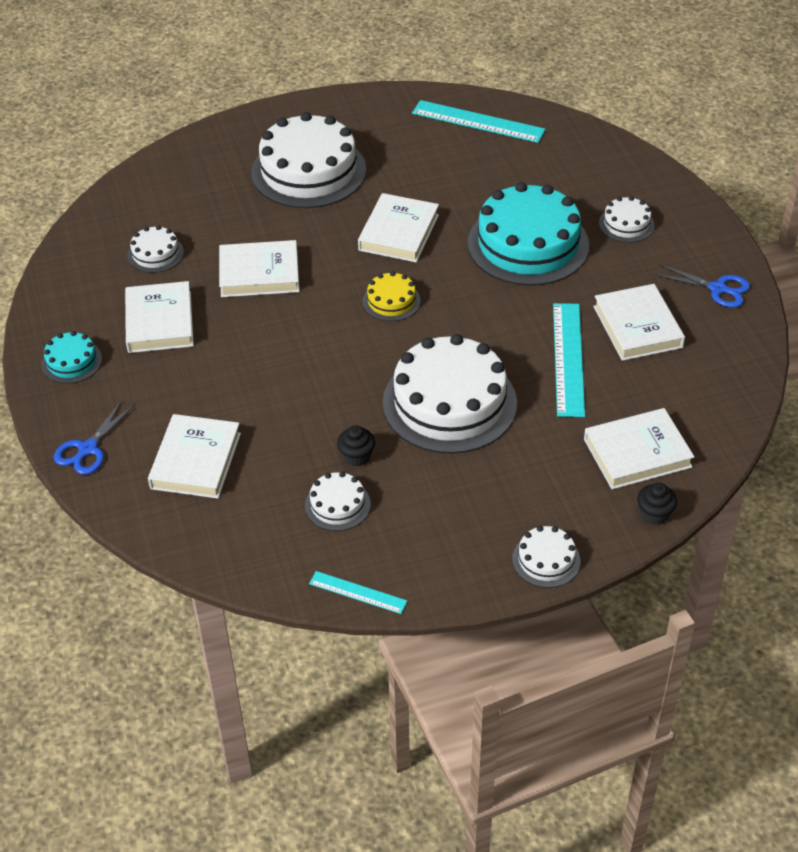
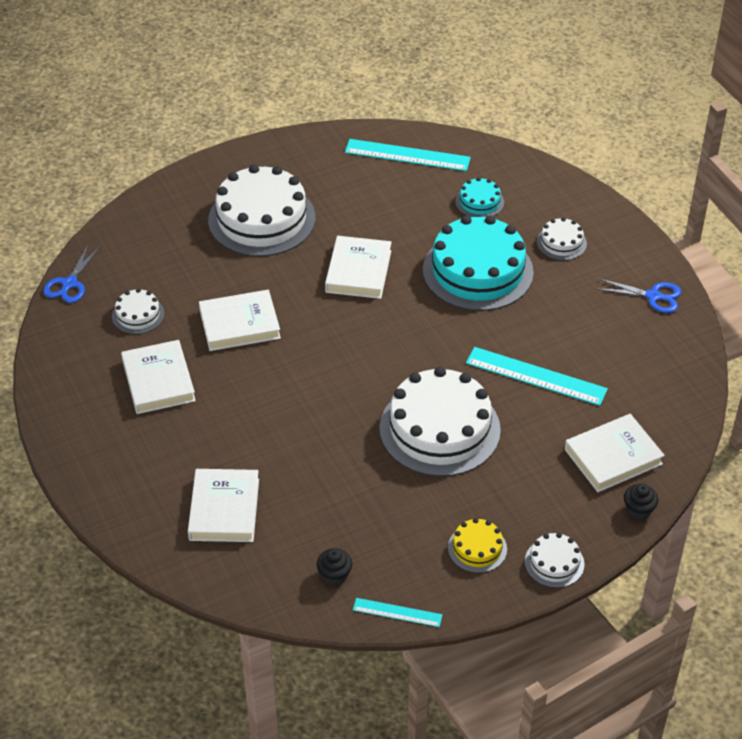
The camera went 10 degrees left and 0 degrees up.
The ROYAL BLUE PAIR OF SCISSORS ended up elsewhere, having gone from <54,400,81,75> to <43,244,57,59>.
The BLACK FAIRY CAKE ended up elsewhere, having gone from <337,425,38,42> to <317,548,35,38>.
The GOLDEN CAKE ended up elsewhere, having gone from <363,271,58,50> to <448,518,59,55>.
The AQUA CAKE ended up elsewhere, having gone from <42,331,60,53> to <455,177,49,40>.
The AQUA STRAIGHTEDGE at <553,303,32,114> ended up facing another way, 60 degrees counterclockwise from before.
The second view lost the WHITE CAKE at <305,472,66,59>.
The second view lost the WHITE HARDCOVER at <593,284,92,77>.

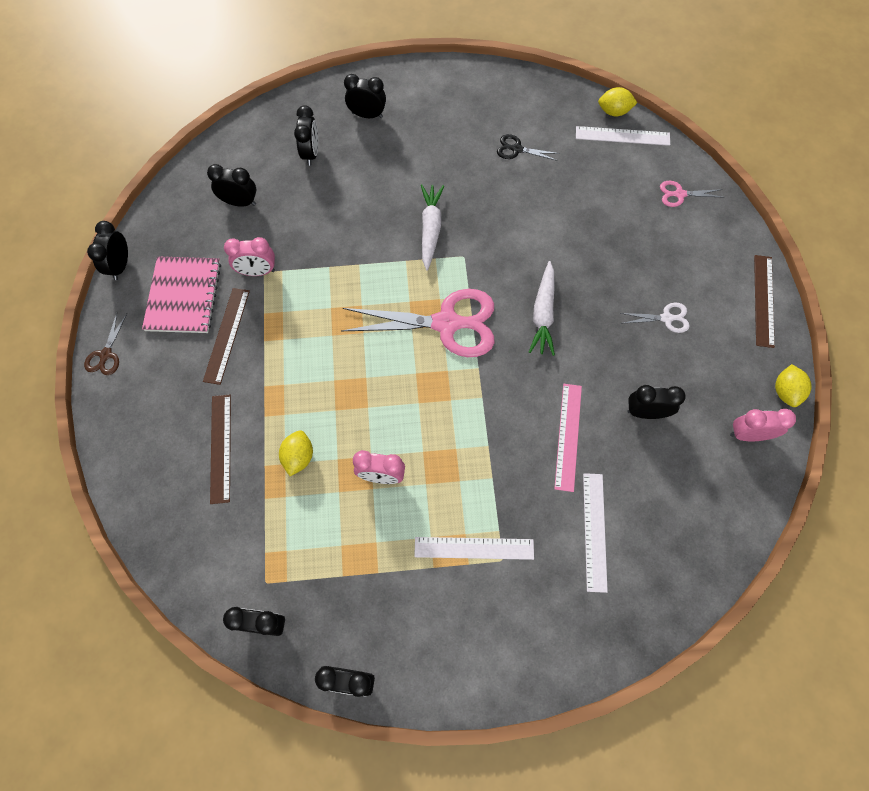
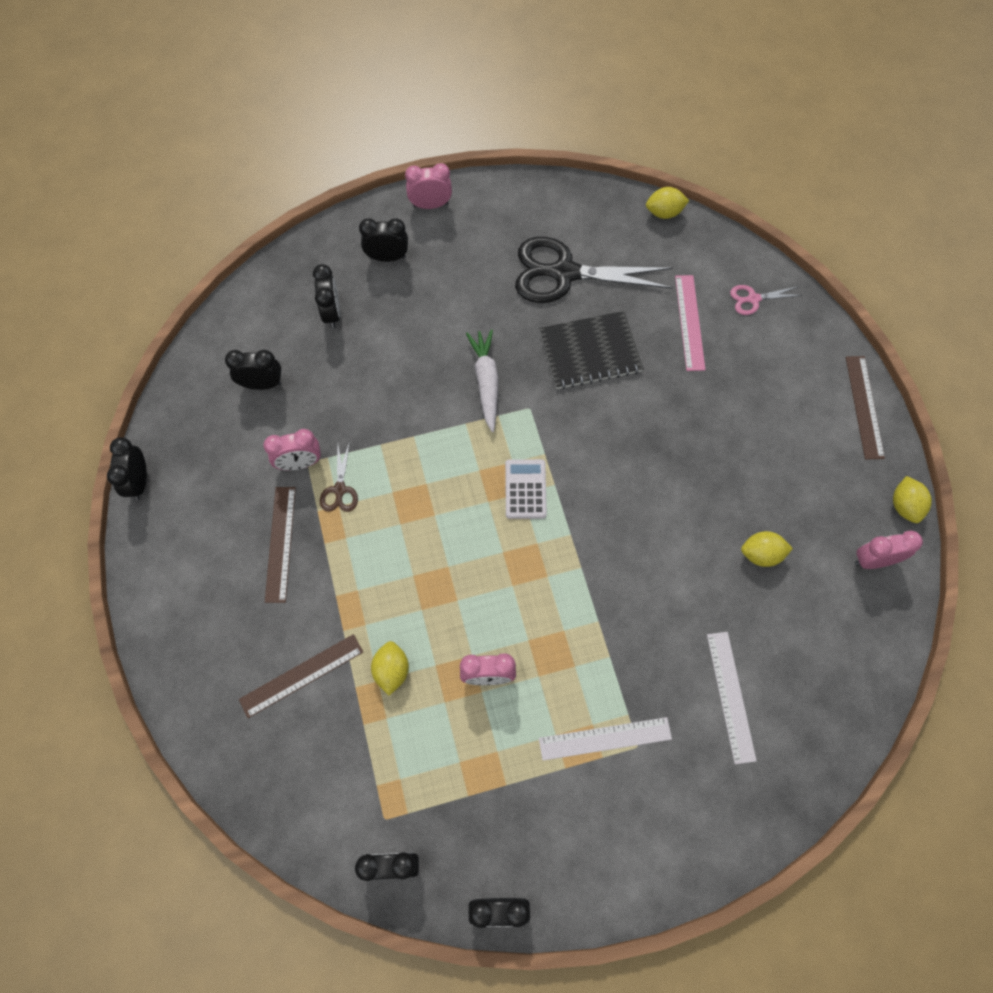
The camera went 10 degrees left and 0 degrees up.
The DARK BROWN STRAIGHTEDGE at <210,395,21,109> ended up facing another way, 75 degrees clockwise from before.
The DARK BROWN PAIR OF SCISSORS ended up elsewhere, having gone from <84,313,43,62> to <320,441,38,71>.
The second view gained the ROSY CLOCK at <405,163,47,46>.
Where the ROSY PAIR OF SCISSORS stood at <341,289,154,68>, the WHITE ADDING MACHINE came to stand at <505,459,42,60>.
The size of the BLACK PAIR OF SCISSORS at <497,134,62,27> changed by a factor of 2.25.
The second view gained the BLACK NOTEPAD at <539,311,105,78>.
The ROSY STRAIGHTEDGE ended up elsewhere, having gone from <554,384,28,108> to <675,275,31,96>.
Where the BLACK CLOCK stood at <628,385,58,34>, the GOLDEN TOY LEMON came to stand at <741,531,52,36>.
The second view lost the ROSY NOTEPAD at <142,256,79,77>.
The second view lost the WHITE ROOT VEGETABLE at <529,261,26,95>.
The second view lost the WHITE STRAIGHTEDGE at <576,126,94,20>.
The second view lost the WHITE PAIR OF SCISSORS at <620,303,70,30>.

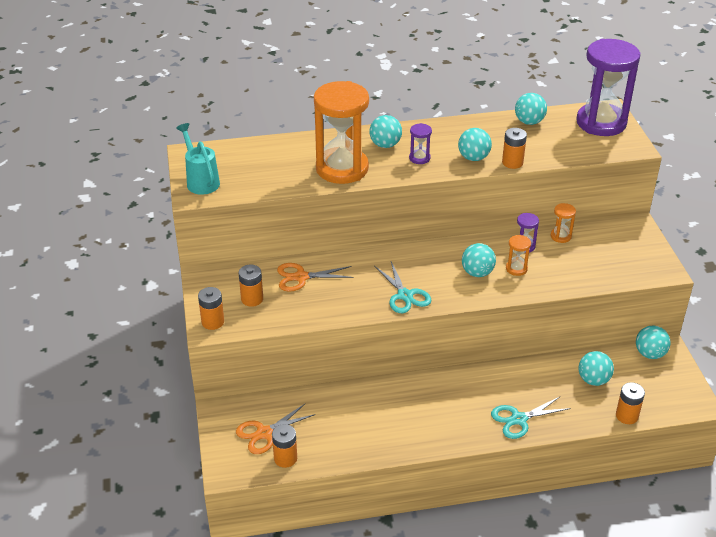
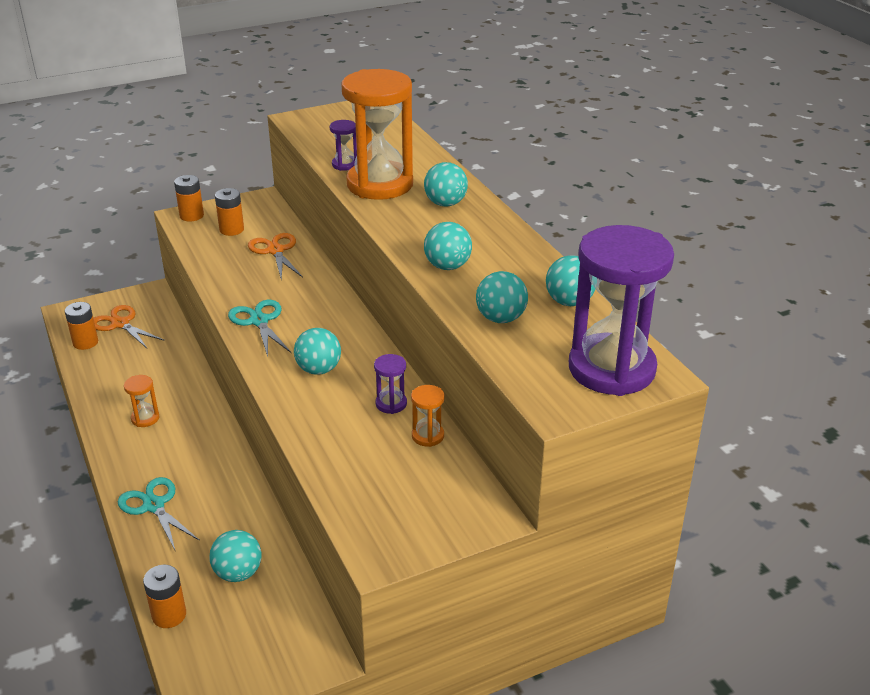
The camera went 75 degrees right and 5 degrees down.
The ORANGE HOURGLASS ended up elsewhere, having gone from <506,235,25,41> to <124,375,36,52>.
The AQUA PAIR OF SCISSORS at <375,262,56,51> ended up facing another way, 105 degrees clockwise from before.
The ROYAL PURPLE HOURGLASS ended up elsewhere, having gone from <409,123,23,41> to <330,120,27,51>.
The AQUA BALL ended up elsewhere, having gone from <636,326,35,33> to <476,271,52,52>.
The second view lost the AQUA WATERING POT at <176,123,44,72>.
The second view lost the ORANGE AA BATTERY at <502,128,25,41>.

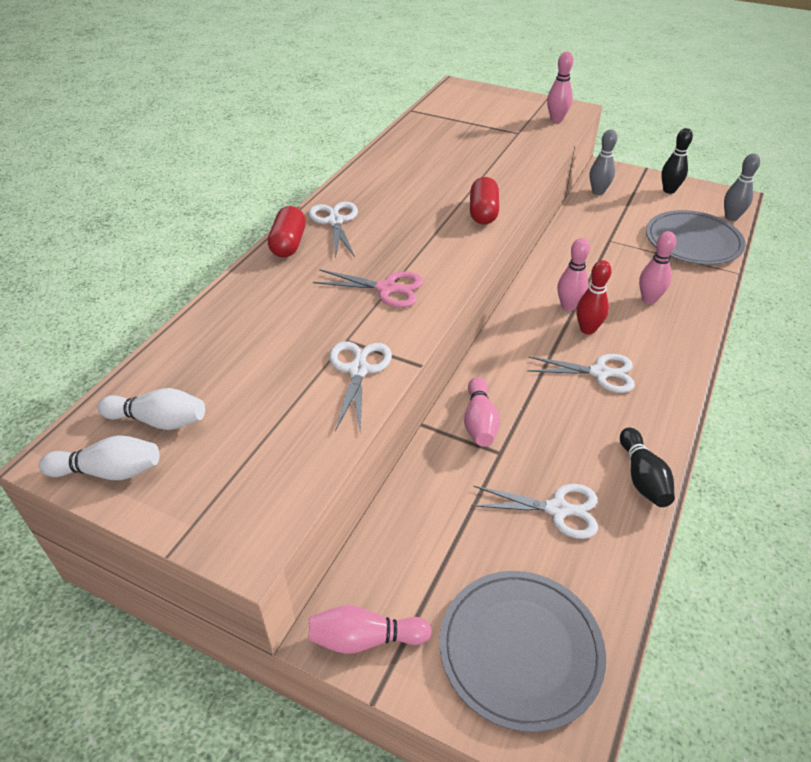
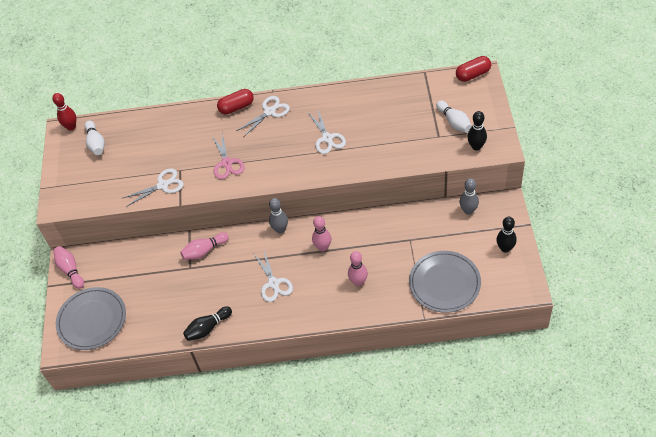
The camera went 65 degrees right and 10 degrees up.
The SCARLET BOWLING PIN ended up elsewhere, having gone from <576,260,36,74> to <52,93,24,38>.
The GRAY BOWLING PIN ended up elsewhere, having gone from <724,154,36,67> to <269,198,19,35>.
The WHITE PAIR OF SCISSORS ended up elsewhere, having gone from <471,484,127,55> to <308,110,38,44>.
The WHITE BOWLING PIN ended up elsewhere, having gone from <39,435,120,45> to <436,101,36,32>.
The SCARLET CAPSULE ended up elsewhere, having gone from <470,177,29,48> to <456,56,35,26>.
What was the ROSY BOWLING PIN at <547,52,27,70> turned into the BLACK BOWLING PIN at <467,111,20,39>.

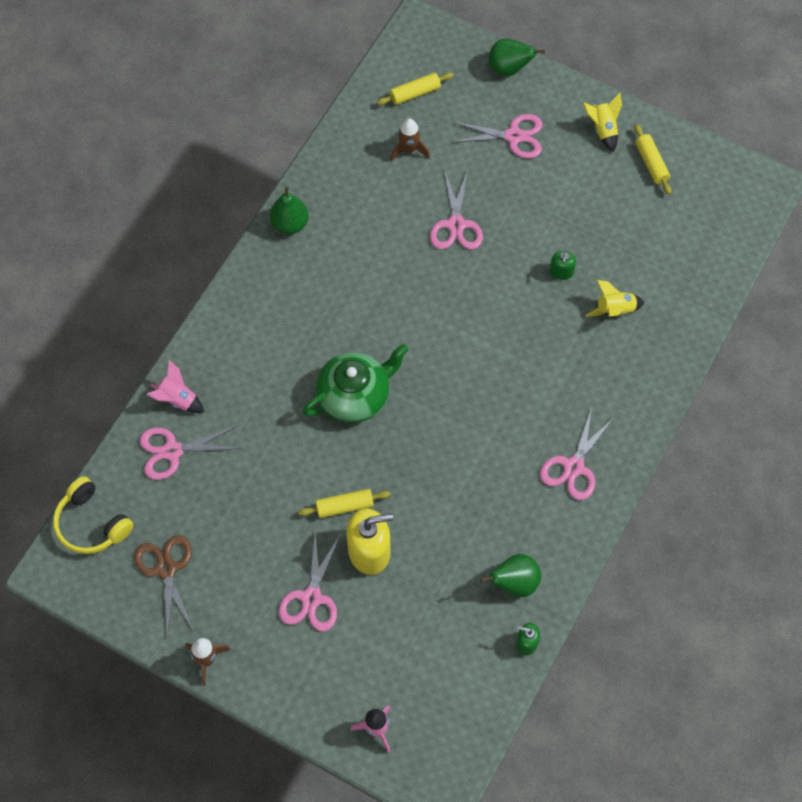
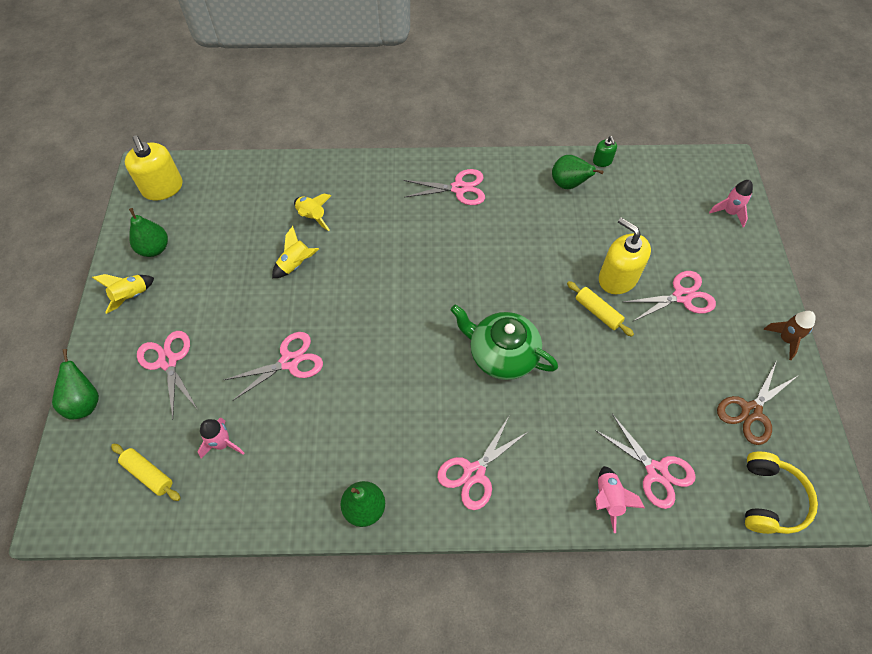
The camera went 120 degrees left and 5 degrees down.
The second view gained the GOLDEN SOAP PUMP at <125,136,57,65>.
Where the GOLDEN ROLLING PIN stood at <634,124,38,71>, the LEAF-GREEN TOY PEAR came to stand at <129,208,39,49>.
What was the DARK BROWN SPACESHIP at <390,119,40,43> turned into the ROSY SPACESHIP at <198,418,46,40>.
Where the LEAF-GREEN SOAP PUMP stood at <550,251,26,29>, the GOLDEN SPACESHIP came to stand at <272,226,47,52>.
The second view gained the ROSY PAIR OF SCISSORS at <437,416,92,94>.

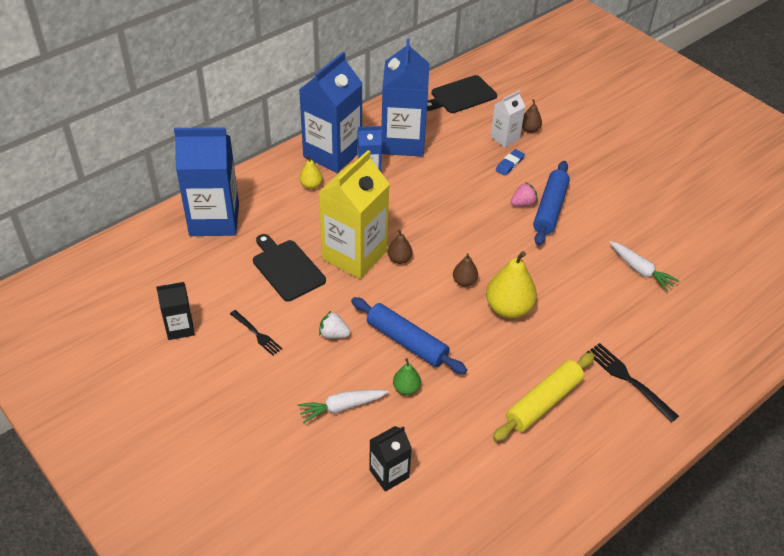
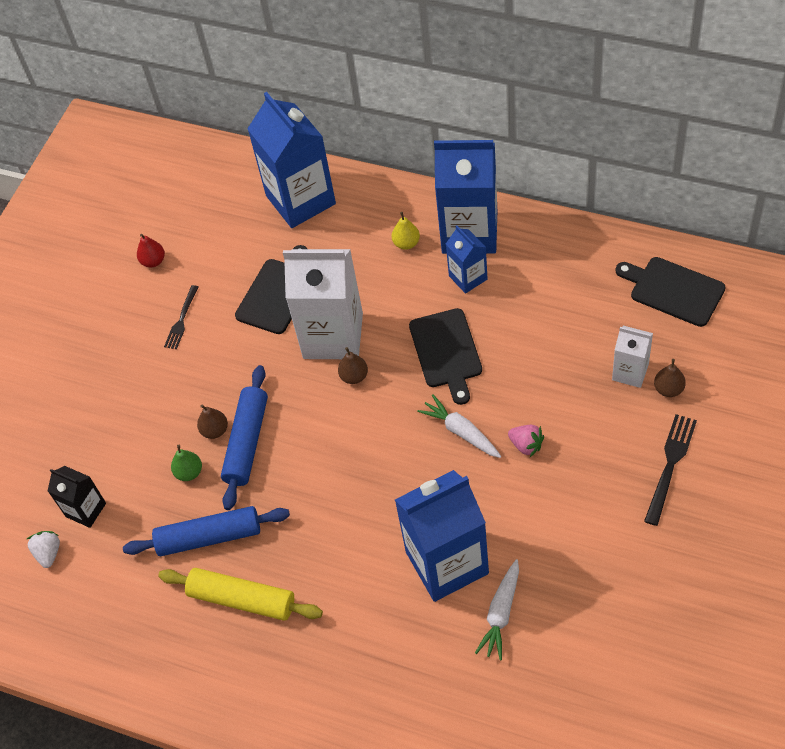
The camera went 70 degrees right and 10 degrees up.
The WHITE BERRY ended up elsewhere, having gone from <319,311,31,28> to <27,531,33,37>.
The ROYAL BLUE ROLLING PIN ended up elsewhere, having gone from <533,161,37,85> to <123,506,167,50>.
Where the BLACK JUICE CARTON stood at <156,282,39,58>, the SCARLET TOY PEAR came to stand at <137,234,28,34>.
The DARK BROWN TOY PEAR ended up elsewhere, having gone from <453,253,25,34> to <197,405,31,34>.
What was the GOLDEN JUICE CARTON at <319,150,71,129> turned into the WHITE JUICE CARTON at <283,249,80,110>.
The ROYAL BLUE JUICE CARTON ended up elsewhere, having gone from <381,39,48,118> to <395,470,94,132>.
The second view gained the BLACK CHOPPING BOARD at <409,308,73,97>.
The WHITE ROOT VEGETABLE ended up elsewhere, having gone from <297,390,91,33> to <417,394,84,64>.
The BLACK DINNER FORK ended up elsewhere, having gone from <587,343,92,79> to <644,414,53,112>.
The second view lost the GOLDEN TOY PEAR at <486,251,51,67>.
The second view lost the ROYAL BLUE ERASER at <496,149,29,27>.

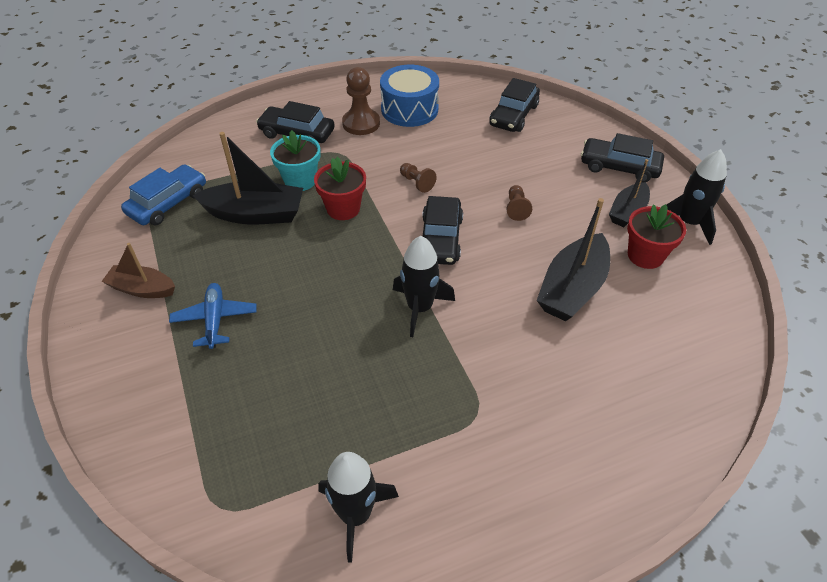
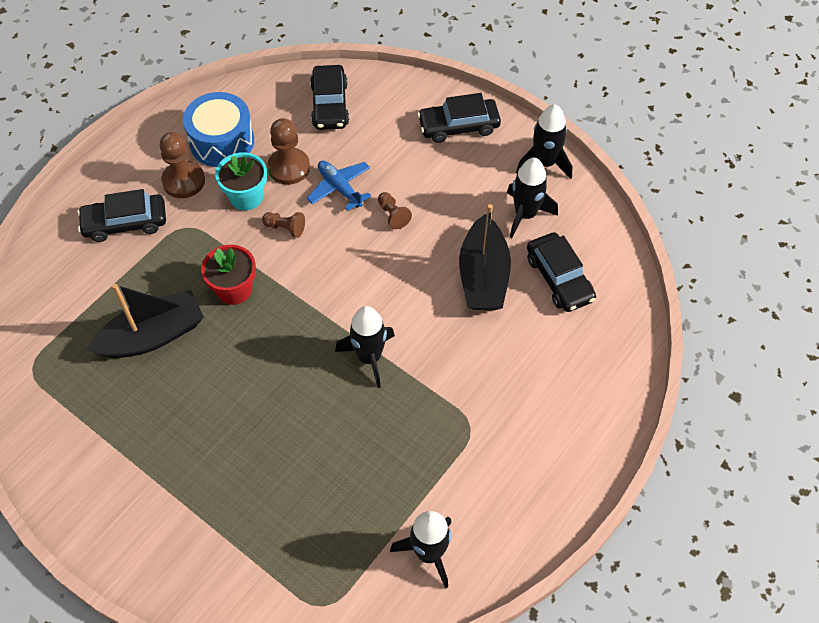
The camera went 30 degrees left and 10 degrees up.
The AQUA POTTED PLANT ended up elsewhere, having gone from <270,130,51,61> to <215,152,52,58>.
The second view gained the DARK BROWN GAME PAWN at <267,118,43,67>.
The ROYAL BLUE AEROPLANE ended up elsewhere, having gone from <169,283,88,66> to <307,161,64,50>.
Where the SCARLET POTTED PLANT stood at <627,204,59,65>, the BLACK SPACESHIP came to stand at <507,158,51,80>.
The BLACK AUTOMOBILE ended up elsewhere, having gone from <422,196,41,69> to <527,232,69,80>.
The second view lost the DARK BROWN BOAT at <101,243,74,55>.
The second view lost the ROYAL BLUE AUTOMOBILE at <121,164,85,61>.
The second view lost the BLACK BOAT at <609,159,41,68>.

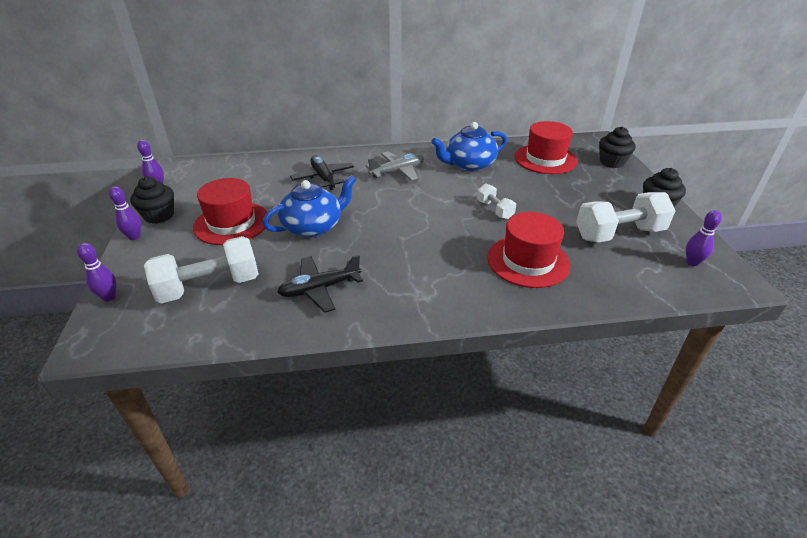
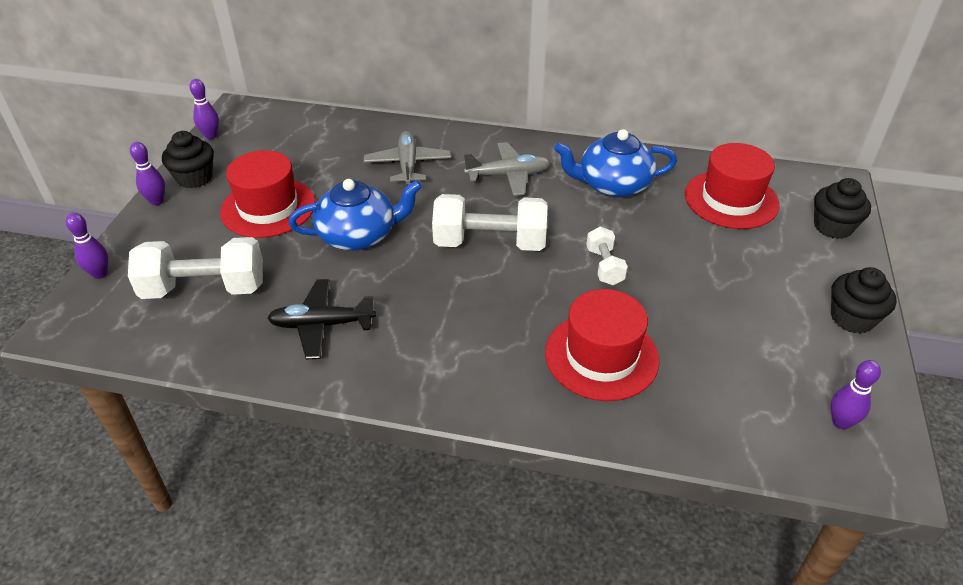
The camera went 20 degrees right and 5 degrees up.
What was the BLACK AEROPLANE at <290,156,64,34> turned into the GRAY AEROPLANE at <364,131,87,54>.
The WHITE DUMBBELL ended up elsewhere, having gone from <576,192,100,51> to <432,194,115,57>.

